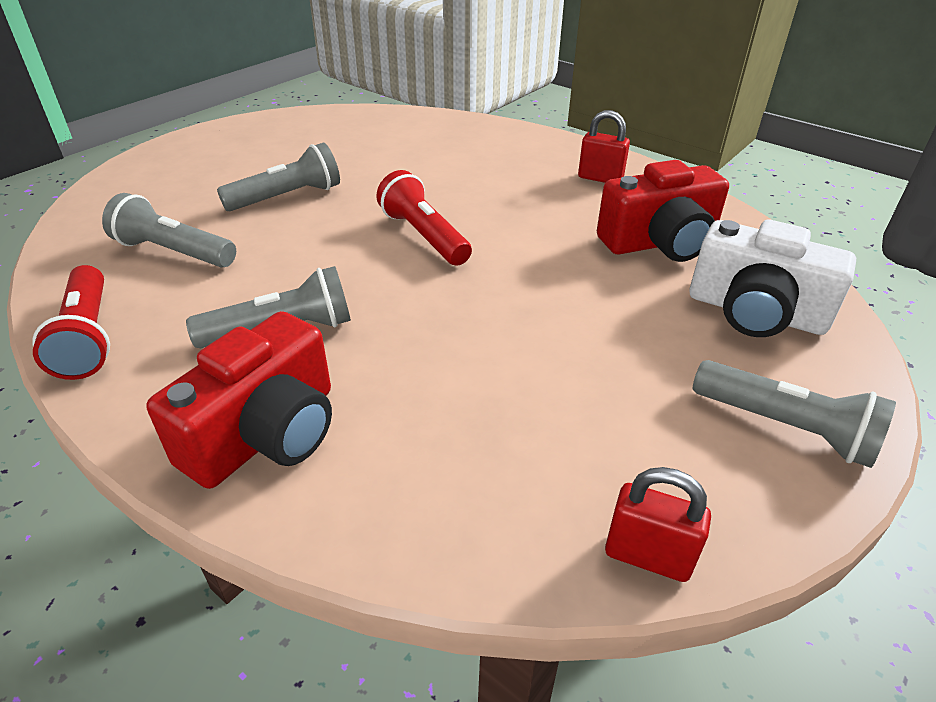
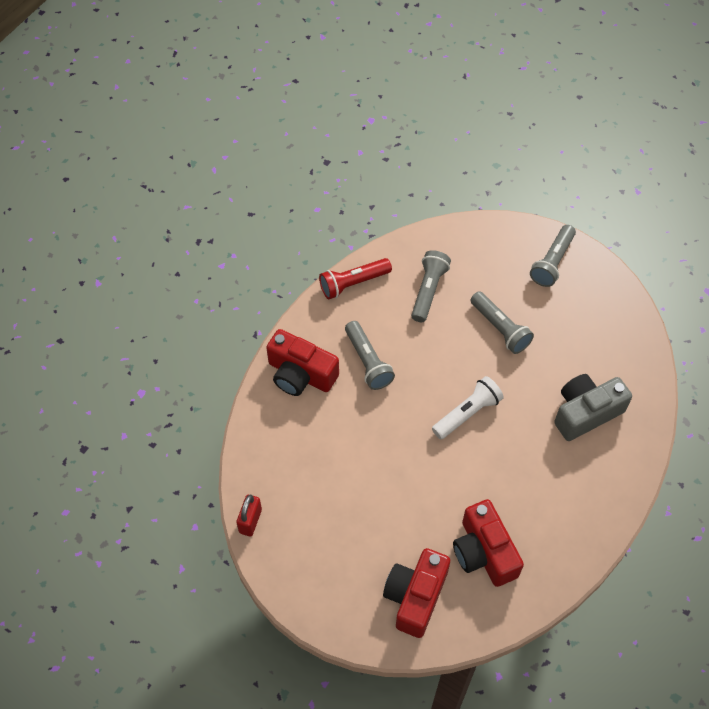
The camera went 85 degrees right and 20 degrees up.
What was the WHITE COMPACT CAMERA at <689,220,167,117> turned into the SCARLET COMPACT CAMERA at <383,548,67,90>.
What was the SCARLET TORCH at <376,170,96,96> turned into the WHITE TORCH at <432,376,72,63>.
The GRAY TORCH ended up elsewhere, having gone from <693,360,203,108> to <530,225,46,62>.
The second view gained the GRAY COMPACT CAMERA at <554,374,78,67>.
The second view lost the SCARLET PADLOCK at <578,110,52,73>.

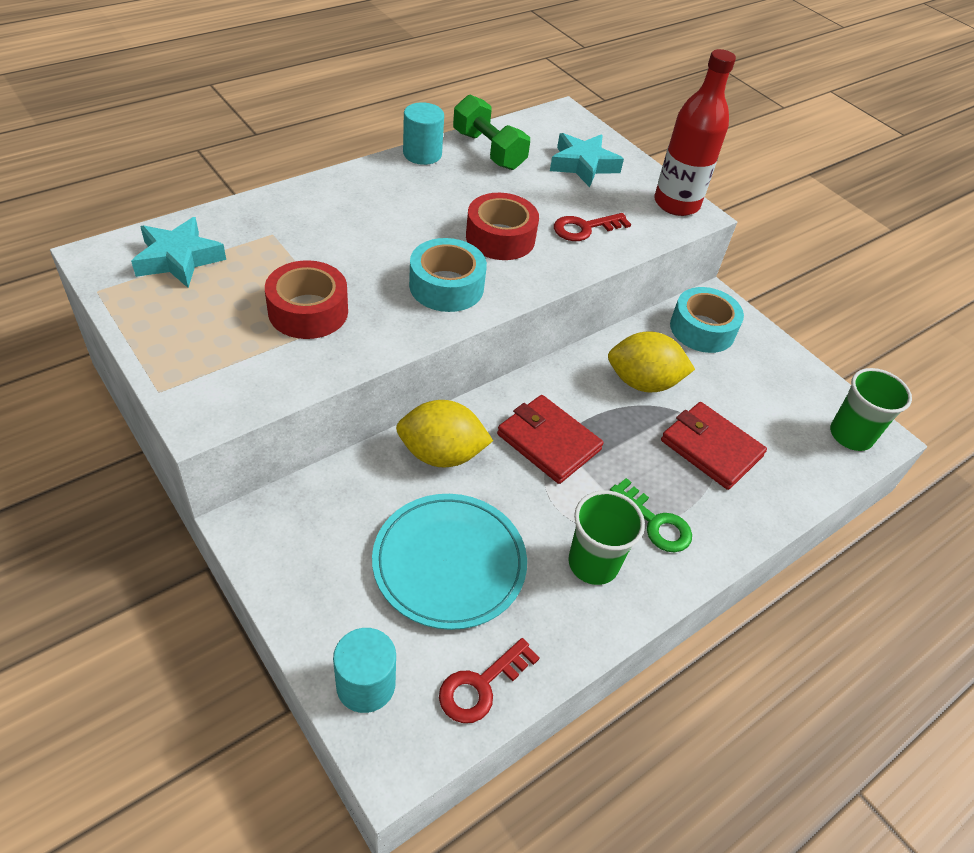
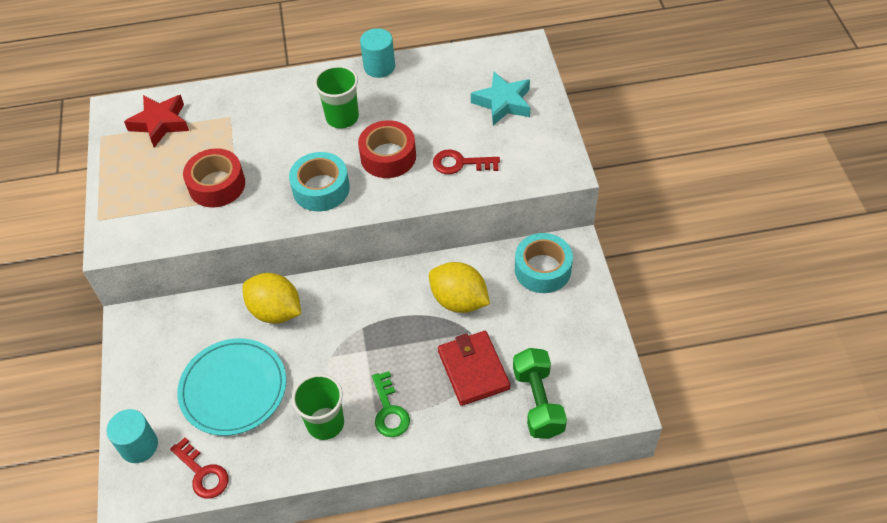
The camera went 35 degrees right and 5 degrees up.
What was the AQUA FIVE-POINTED STAR at <131,217,95,71> turned into the SCARLET FIVE-POINTED STAR at <124,95,65,53>.
The SCARLET LATCHKEY at <439,638,101,85> ended up facing another way, 120 degrees counterclockwise from before.
The LEAF-GREEN CUP ended up elsewhere, having gone from <830,368,82,83> to <314,65,45,63>.
The LEAF-GREEN DUMBBELL ended up elsewhere, having gone from <453,95,77,75> to <513,348,54,91>.
The second view lost the SCARLET BILLFOLD at <497,395,107,89>.
The second view lost the SCARLET FLASK at <654,49,82,167>.

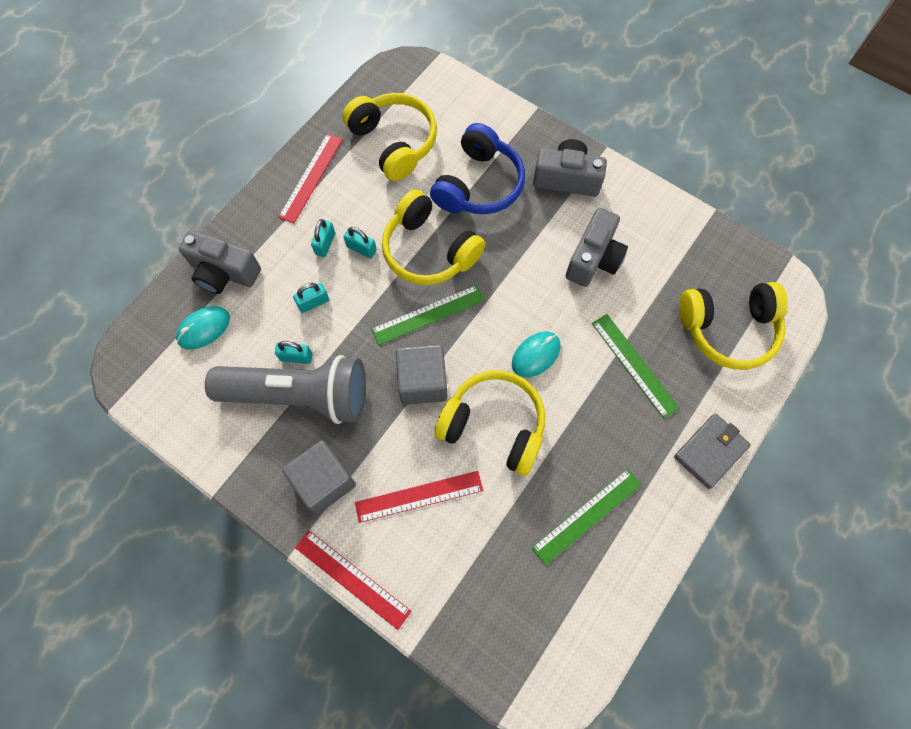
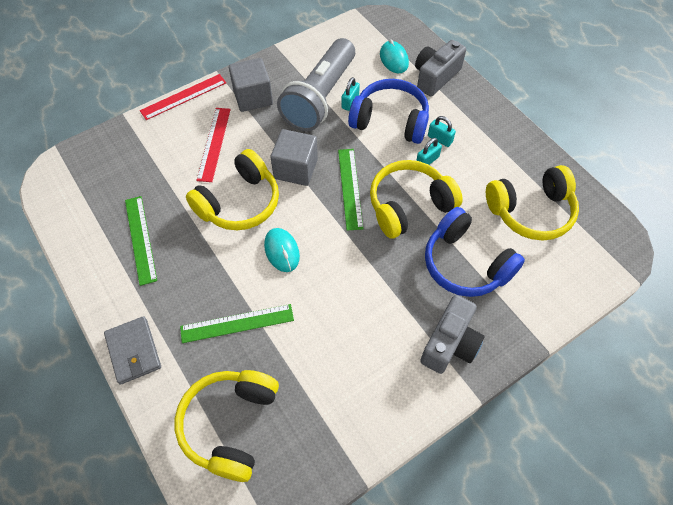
The camera went 110 degrees right and 10 degrees down.
Where the AQUA PADLOCK stood at <293,283,36,30>, the ROYAL BLUE HEADPHONES came to stand at <348,79,81,65>.
The second view lost the SCARLET STRAIGHTEDGE at <278,133,65,90>.
The second view lost the GRAY COMPACT CAMERA at <566,208,62,79>.

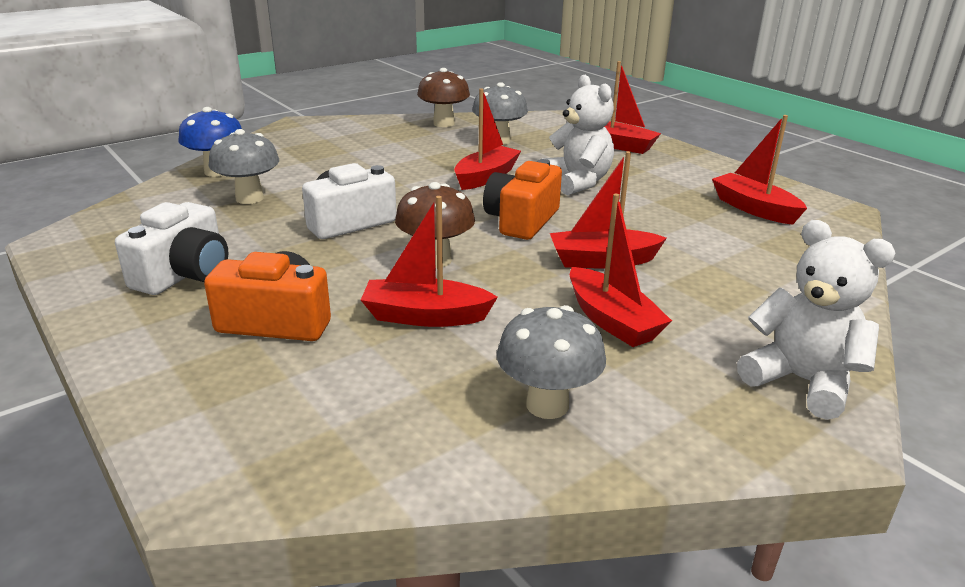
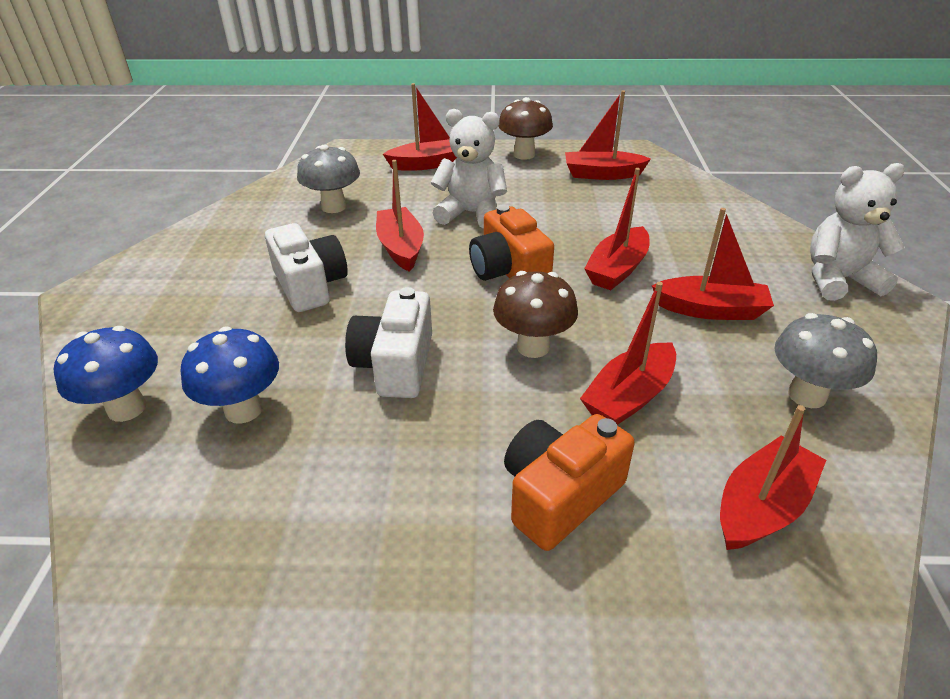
The camera went 50 degrees left and 10 degrees up.
What was the GRAY TOADSTOOL at <209,129,70,75> turned into the ROYAL BLUE TOADSTOOL at <181,327,98,97>.
The WHITE COMPACT CAMERA ended up elsewhere, having gone from <115,202,114,93> to <265,223,83,89>.
The DARK BROWN TOADSTOOL ended up elsewhere, having gone from <417,68,53,59> to <498,97,55,63>.
The second view gained the SCARLET BOAT at <720,405,106,145>.

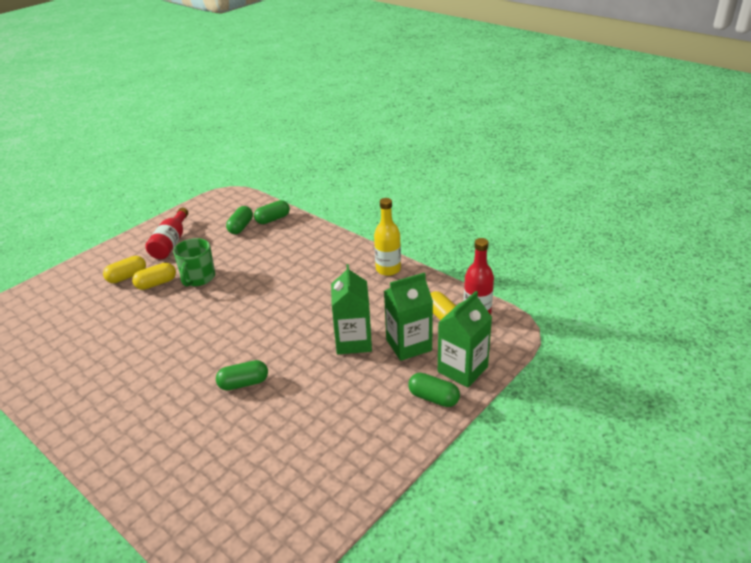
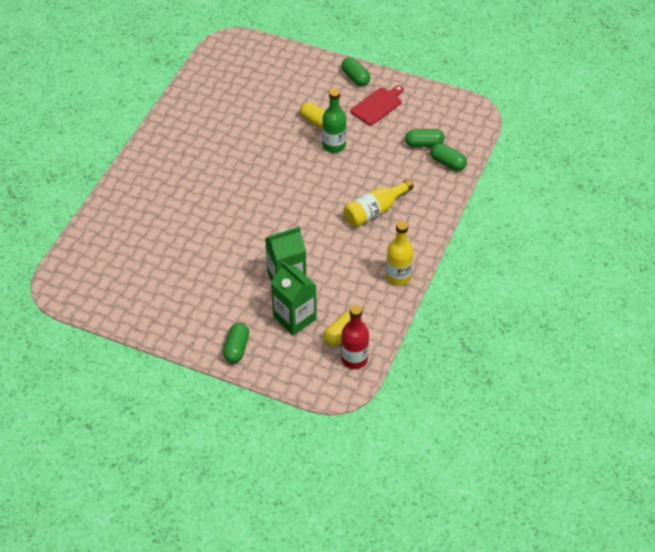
The camera went 70 degrees right and 15 degrees up.
Where the LEAF-GREEN MUG stood at <173,238,42,49>, the LEAF-GREEN FLASK came to stand at <322,89,24,64>.
The LEAF-GREEN CAPSULE ended up elsewhere, having gone from <216,360,52,30> to <341,57,29,29>.
The second view gained the GOLDEN FLASK at <343,179,71,48>.
Where the SCARLET FLASK stood at <145,208,43,51>, the SCARLET CHOPPING BOARD came to stand at <351,85,53,40>.
The second view lost the GOLDEN CAPSULE at <103,256,43,27>.
The second view lost the LEAF-GREEN JUICE CARTON at <438,291,54,97>.

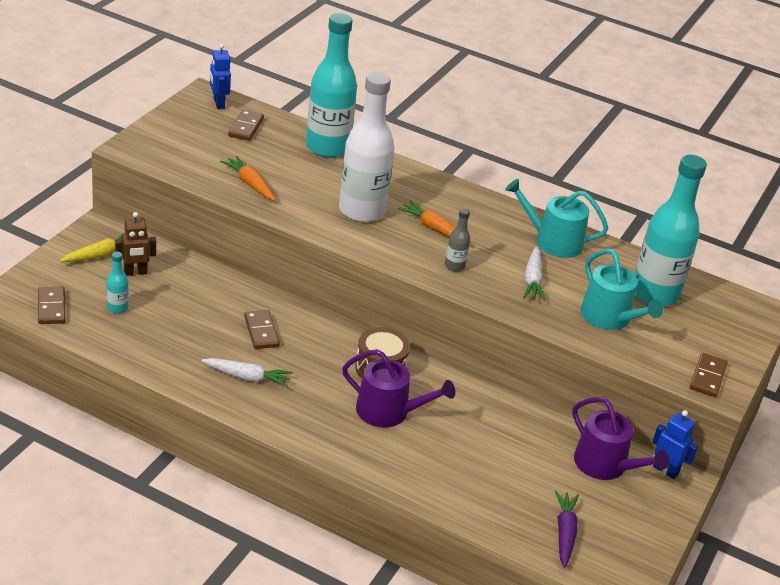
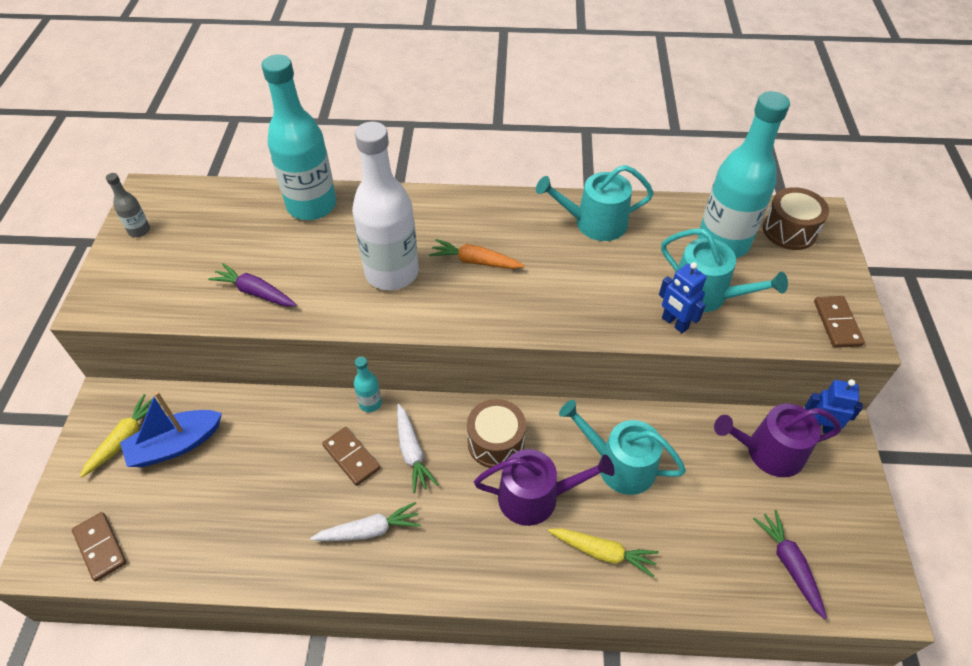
The camera went 20 degrees left and 15 degrees up.
The GRAY FLASK ended up elsewhere, having gone from <445,208,25,63> to <106,173,44,64>.
Where the DARK BROWN TOY ROBOT stood at <115,212,41,64>, the ROYAL BLUE BOAT came to stand at <120,391,102,76>.
What was the ORANGE ROOT VEGETABLE at <220,156,56,45> turned into the ROYAL PURPLE ROOT VEGETABLE at <208,263,89,43>.
The AQUA FLASK ended up elsewhere, having gone from <106,252,22,62> to <354,356,28,56>.
The WHITE ROOT VEGETABLE ended up elsewhere, having gone from <523,247,22,55> to <397,404,41,89>.
The second view gained the GOLDEN ROOT VEGETABLE at <548,528,111,49>.
The second view gained the AQUA WATERING POT at <559,400,127,95>.
The ROYAL BLUE TOY ROBOT ended up elsewhere, having gone from <210,44,21,65> to <659,262,47,71>.
The ROYAL PURPLE WATERING POT at <572,397,97,83> ended up facing another way, 150 degrees clockwise from before.
The second view gained the DARK BROWN TOY DRUM at <763,187,66,63>.
The second view lost the DARK BROWN DOMINO PIECE at <228,110,36,31>.

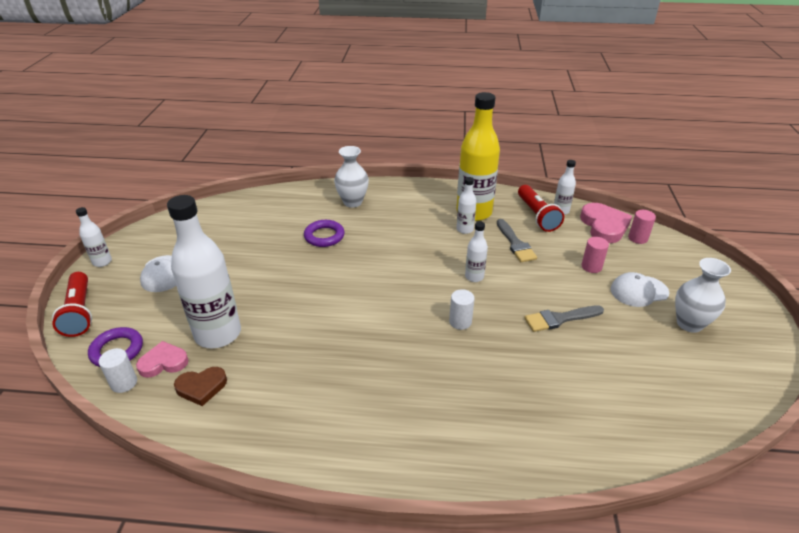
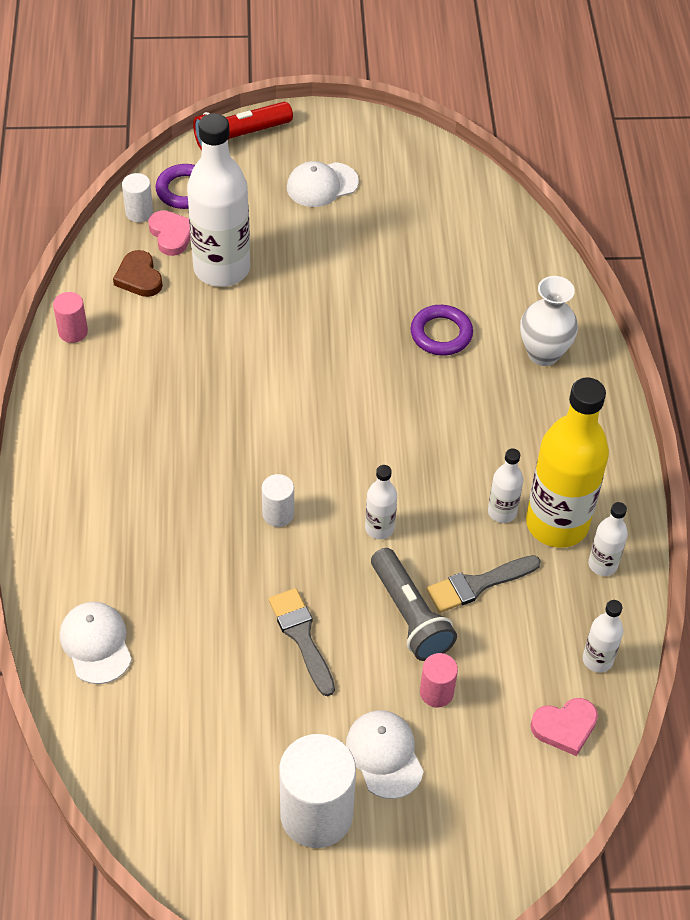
The camera went 80 degrees right and 15 degrees up.
The ROSY CYLINDER ended up elsewhere, having gone from <628,210,28,34> to <53,292,35,51>.
The second view gained the WHITE CAP at <60,602,72,82>.
Where the WHITE FLOWER VASE stood at <675,258,56,75>, the WHITE CYLINDER came to stand at <279,734,77,114>.
The second view gained the GRAY TORCH at <371,548,86,113>.
The size of the ROSY HEART at <580,203,52,40> changed by a factor of 0.64.
The WHITE FLASK ended up elsewhere, having gone from <76,207,36,60> to <588,502,40,74>.
The second view lost the SCARLET TORCH at <518,185,46,47>.

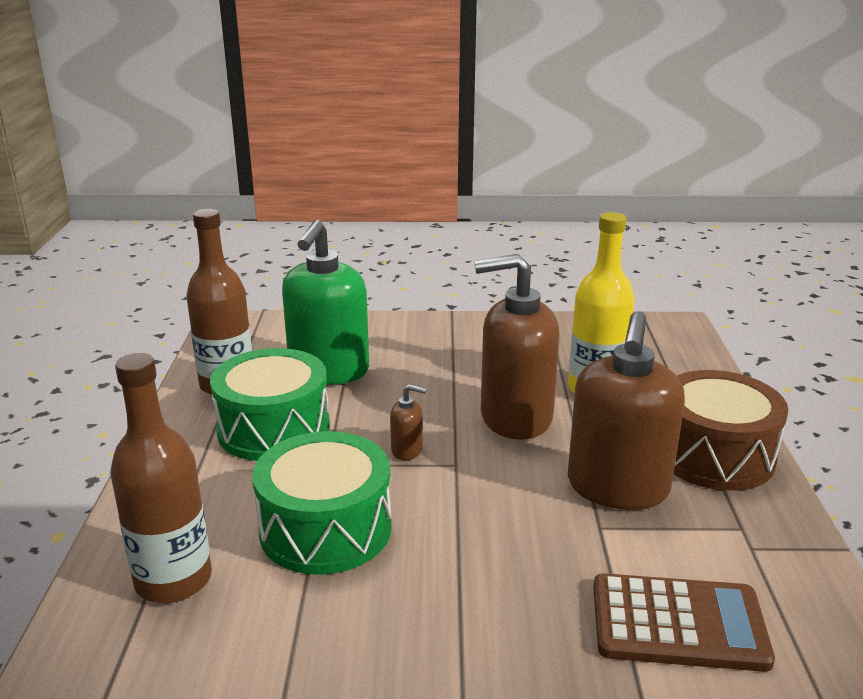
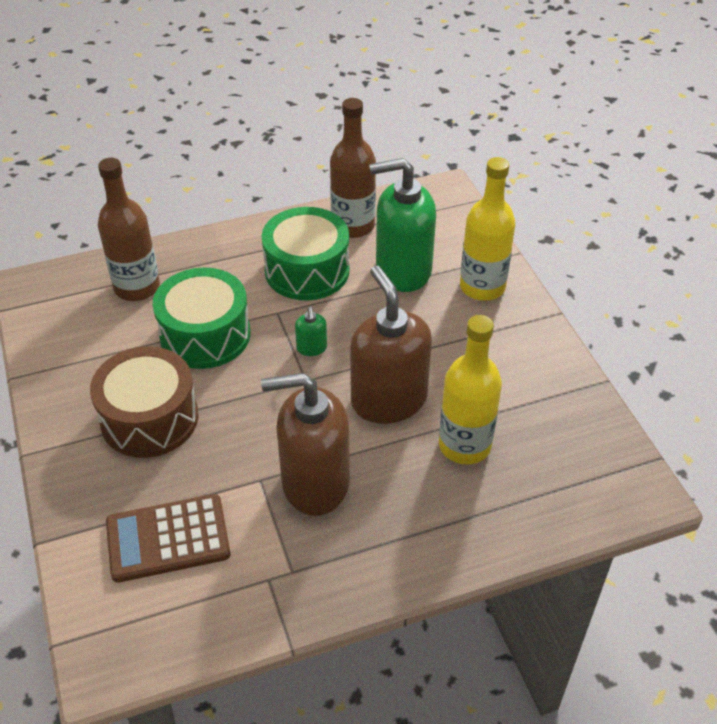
The camera went 70 degrees right and 20 degrees up.
The DARK BROWN TOY DRUM ended up elsewhere, having gone from <674,370,114,121> to <90,346,108,112>.
The DARK BROWN ADDING MACHINE at <593,573,182,99> ended up facing another way, 90 degrees clockwise from before.
What was the DARK BROWN SOAP PUMP at <390,384,37,76> turned into the LEAF-GREEN SOAP PUMP at <295,307,32,49>.
The second view gained the GOLDEN FLASK at <460,157,55,144>.

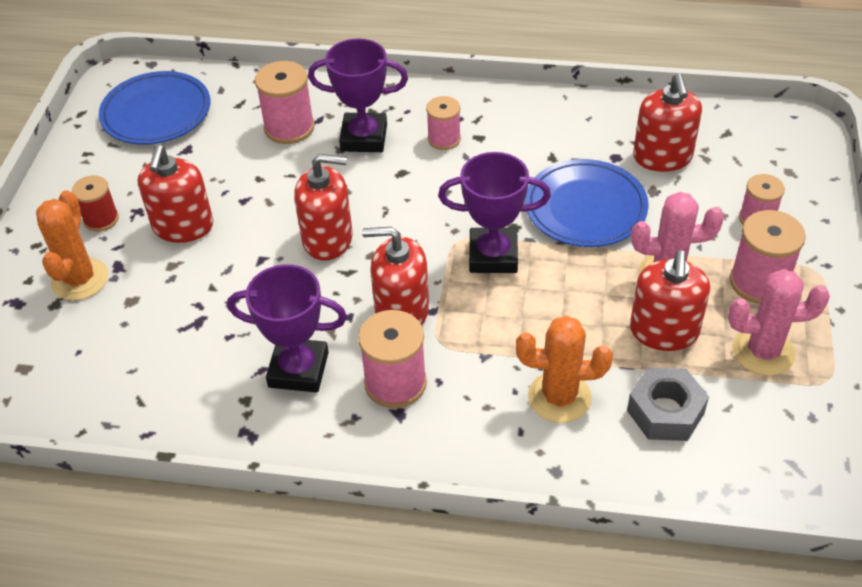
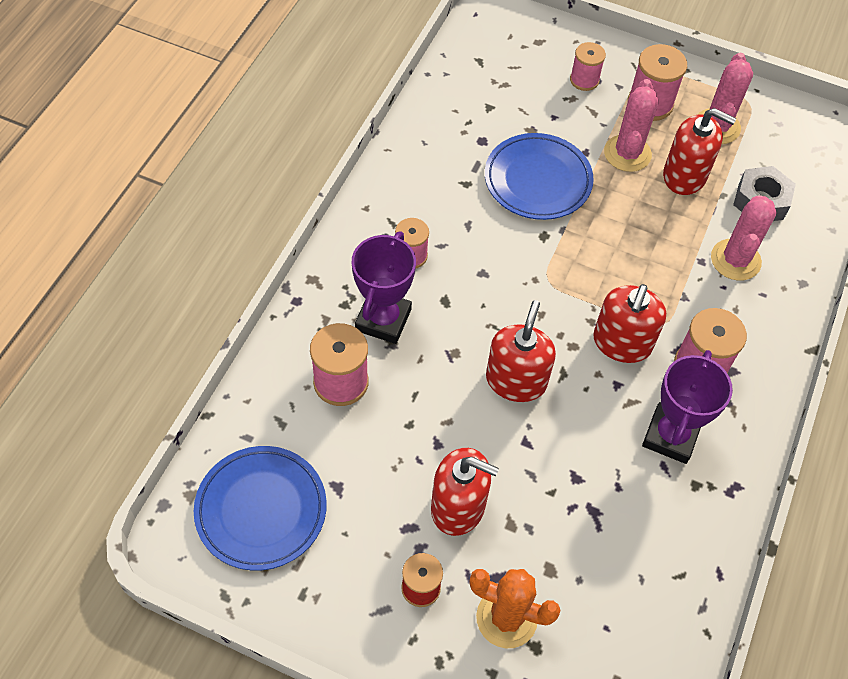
The camera went 80 degrees left and 10 degrees up.
What was the ORANGE SAGUARO CACTUS at <516,316,97,107> turned into the ROSY SAGUARO CACTUS at <711,195,66,86>.
The second view lost the ROYAL PURPLE PRIZE CUP at <438,152,113,121>.
The second view lost the SCARLET SOAP PUMP at <633,73,69,99>.

